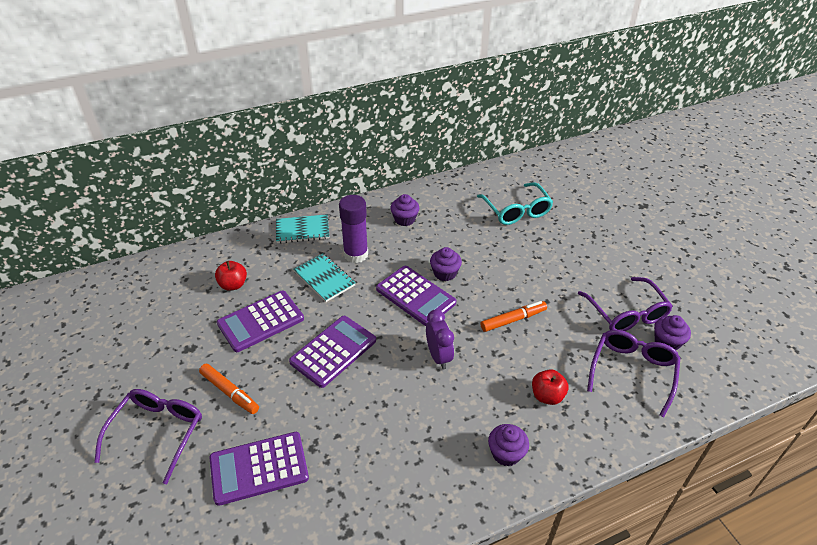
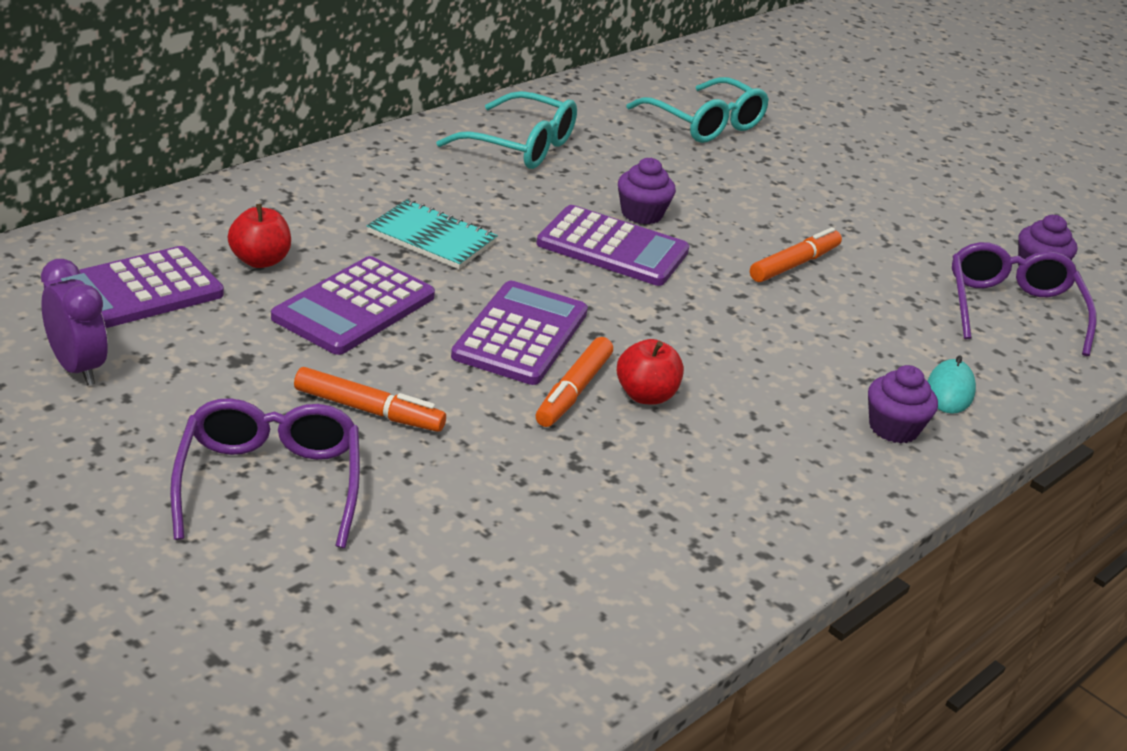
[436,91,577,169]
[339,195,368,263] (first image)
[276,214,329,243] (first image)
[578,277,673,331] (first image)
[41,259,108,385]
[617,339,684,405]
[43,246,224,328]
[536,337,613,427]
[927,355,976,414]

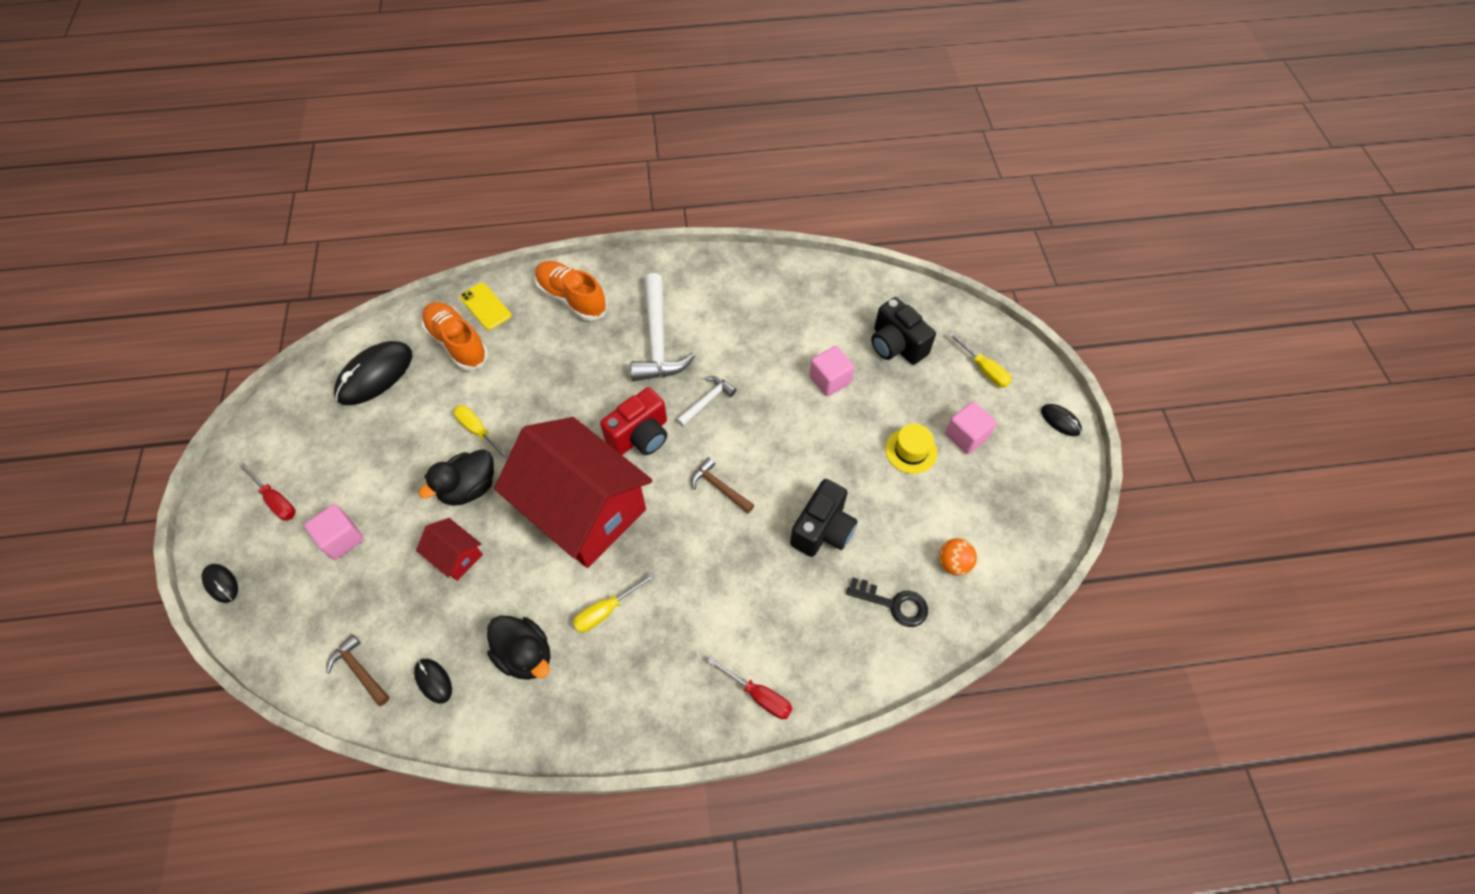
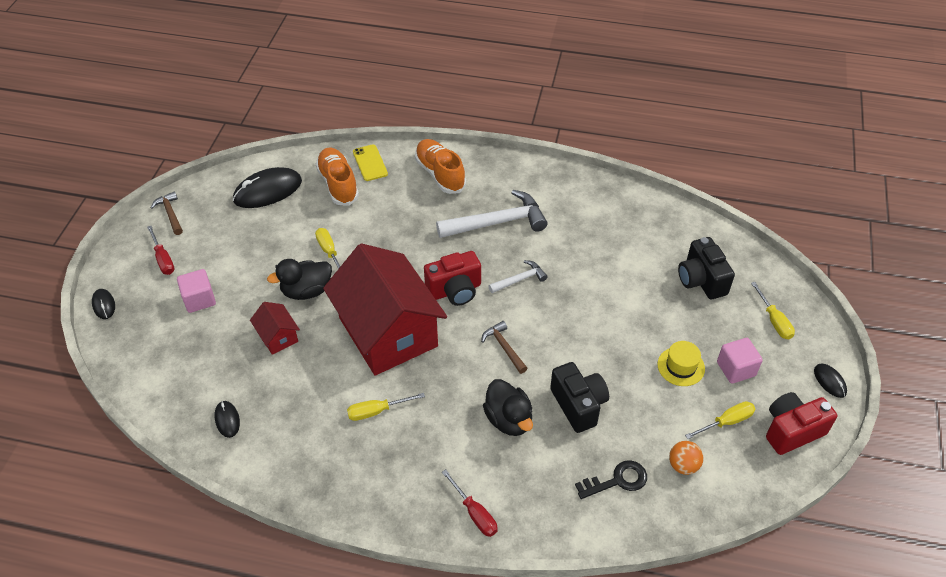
[436,190,548,238]
[809,346,854,396] (first image)
[550,362,609,433]
[575,460,647,499]
[483,379,533,436]
[150,191,183,235]
[766,392,837,455]
[685,401,755,439]

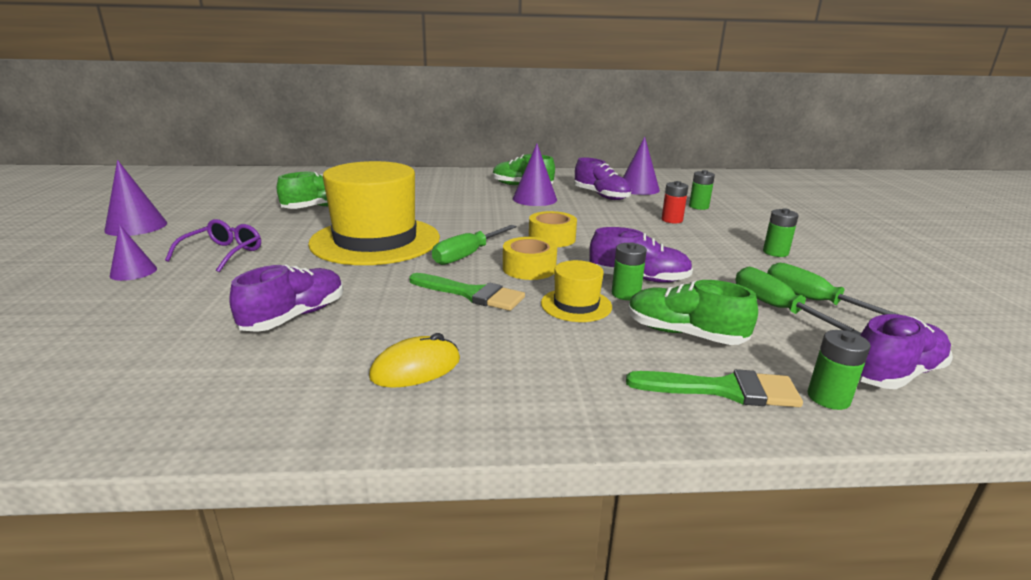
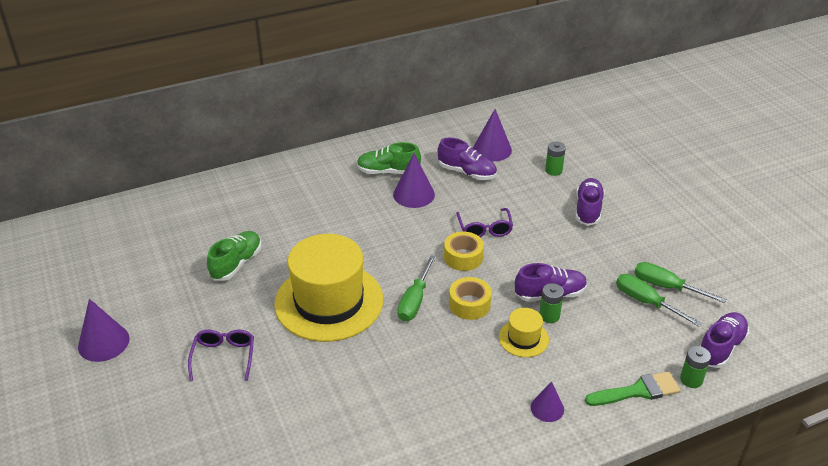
[661,181,688,224] (first image)
[763,208,799,257] (first image)
[531,381,564,422]
[575,178,605,226]
[409,273,525,311] (first image)
[628,280,758,345] (first image)
[369,333,460,388] (first image)
[456,208,513,237]

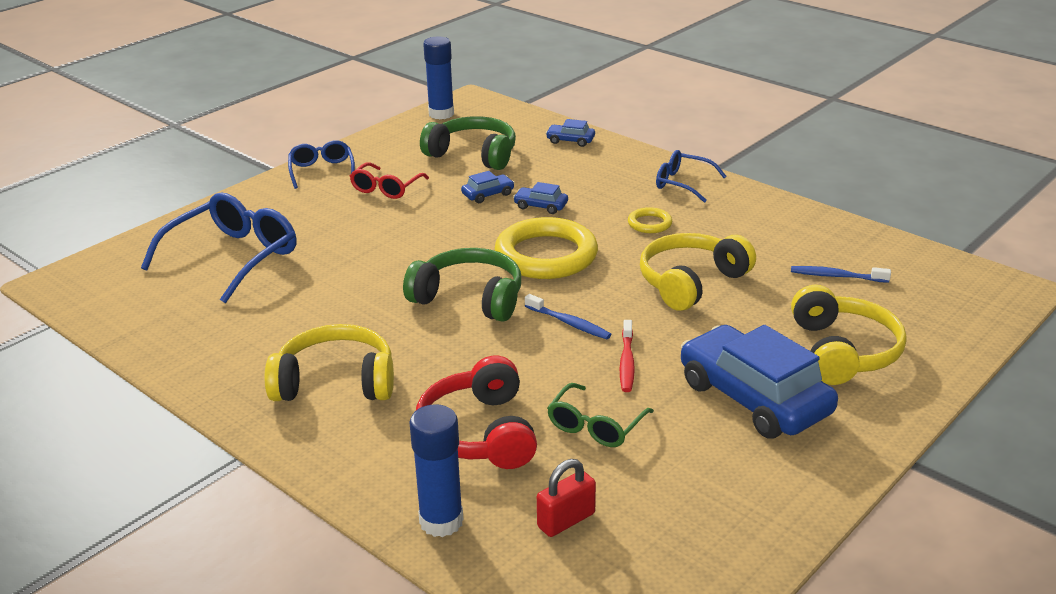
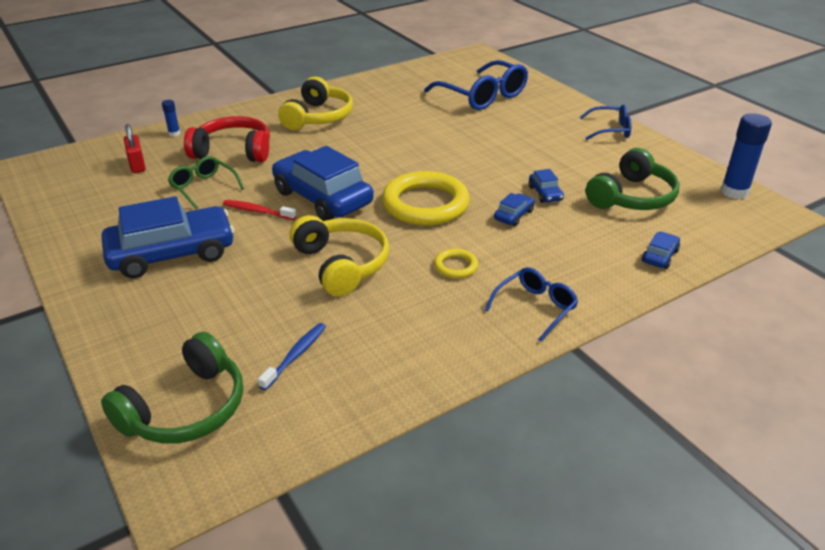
[350,162,429,199] (first image)
[101,332,243,444]
[791,285,907,385] (first image)
[272,146,374,221]
[162,100,180,136]

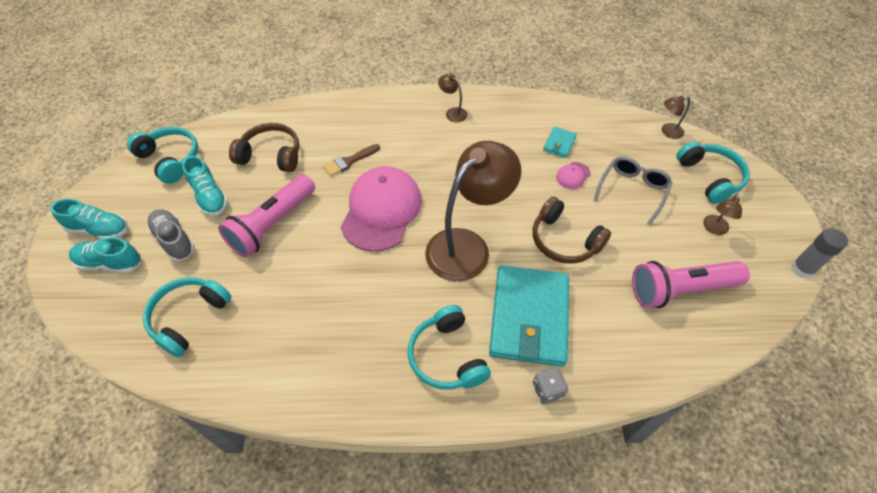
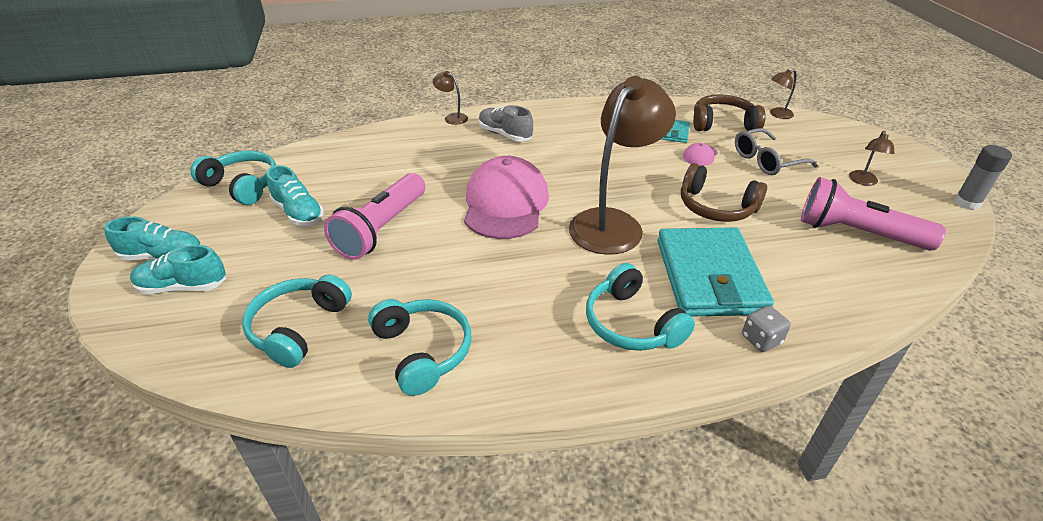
[433,71,468,125]
[693,94,766,131]
[368,299,472,396]
[323,144,380,177] (first image)
[735,128,818,175]
[479,105,533,142]
[801,177,946,251]

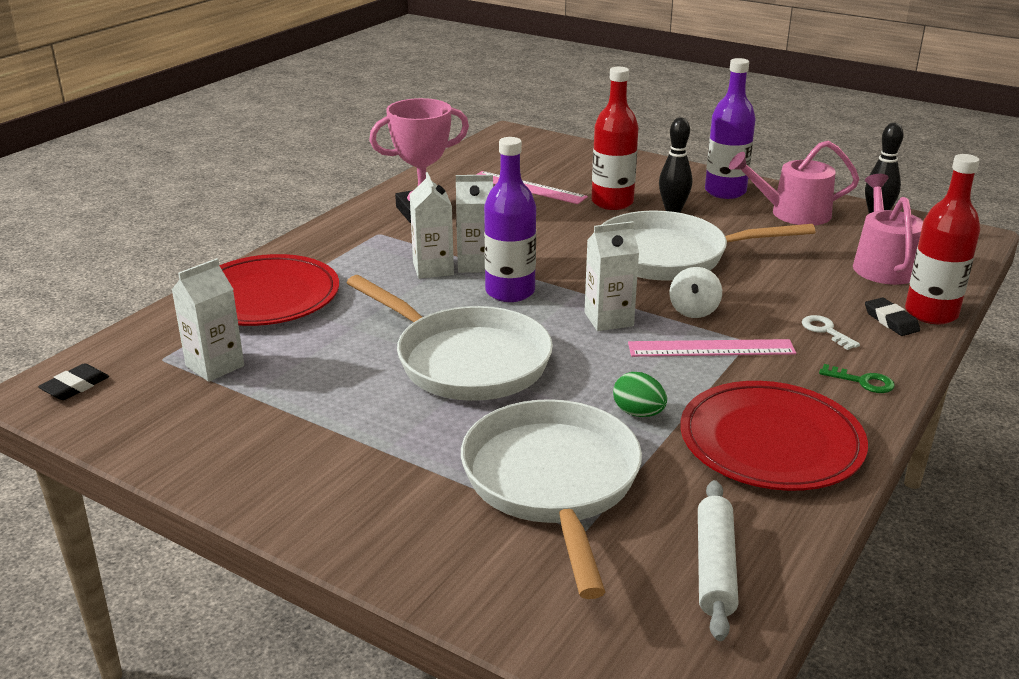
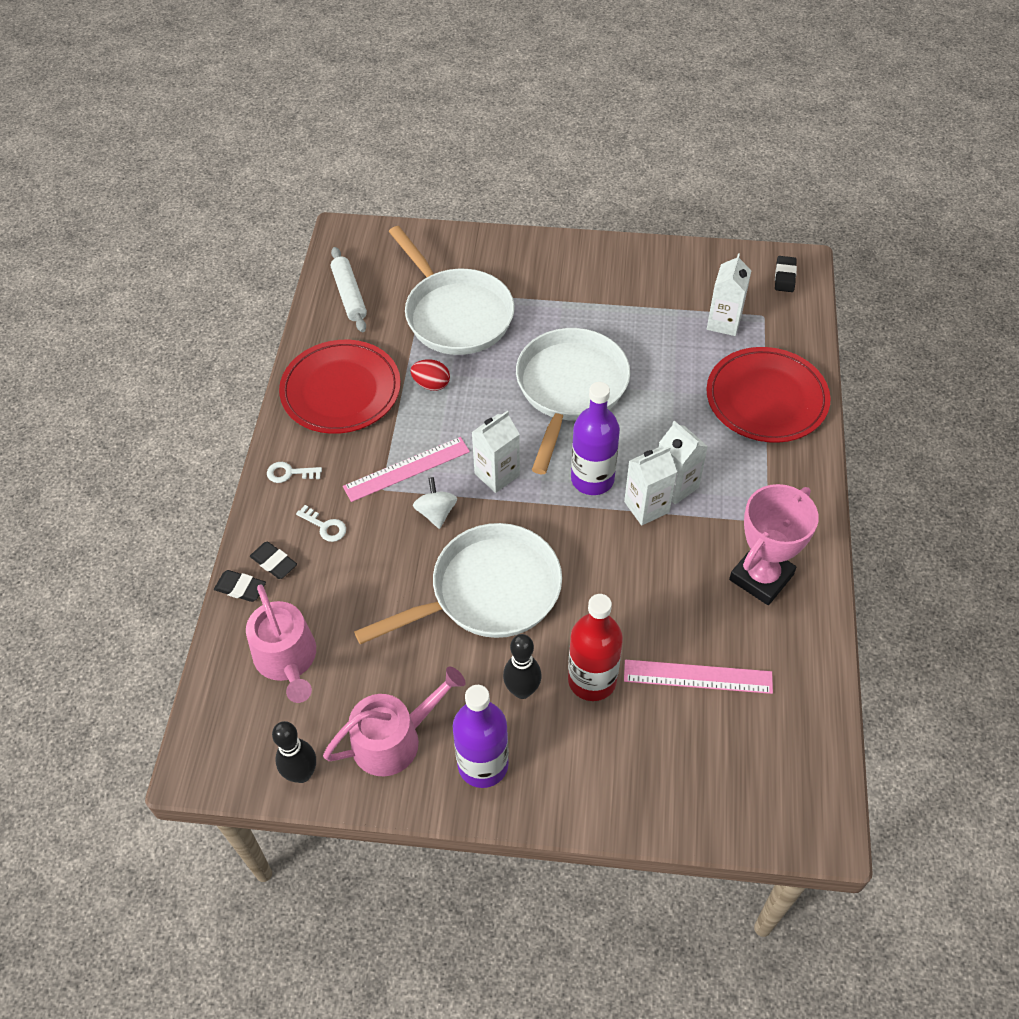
[214,570,266,602]
[516,328,630,474]
[267,462,322,483]
[410,359,450,391]

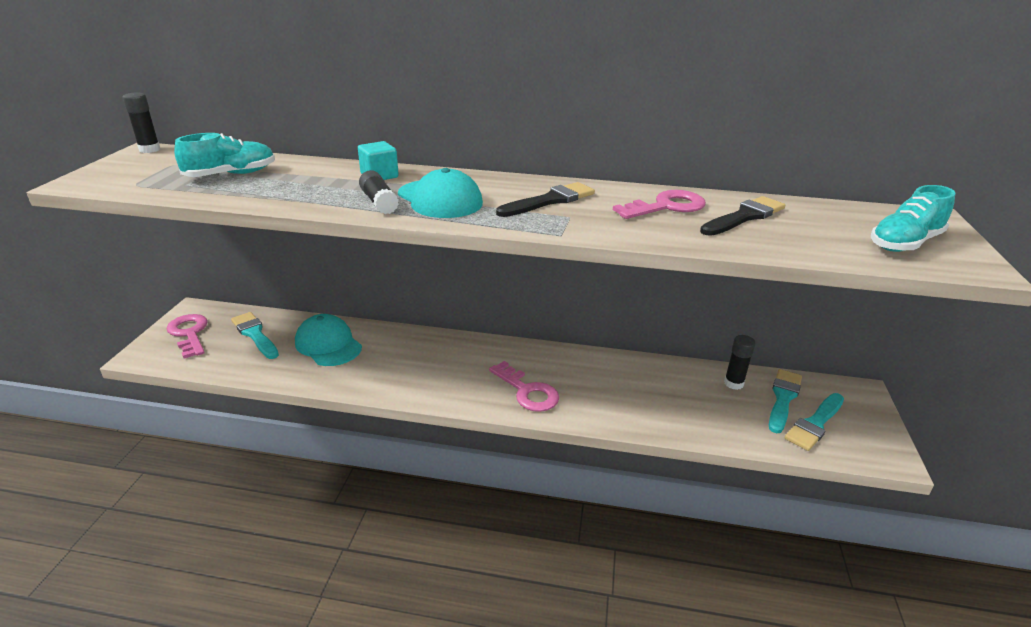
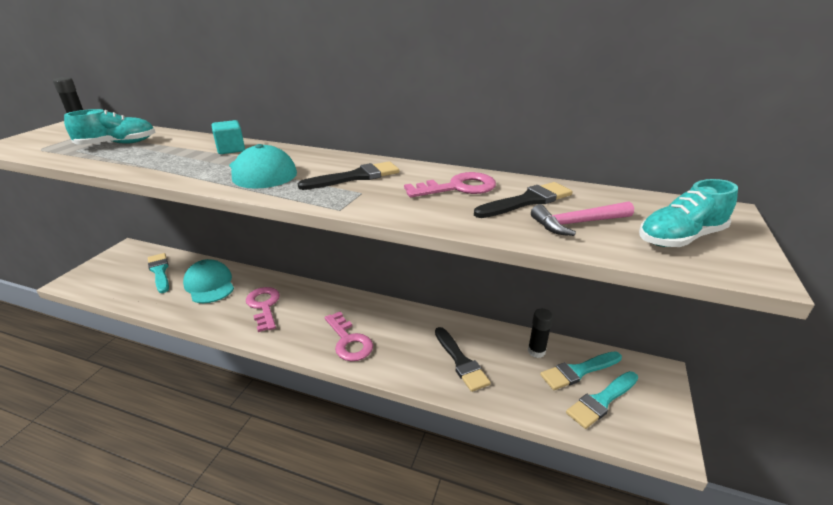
[359,170,399,214] (first image)
[246,287,280,332]
[540,351,622,390]
[531,201,634,236]
[435,327,491,392]

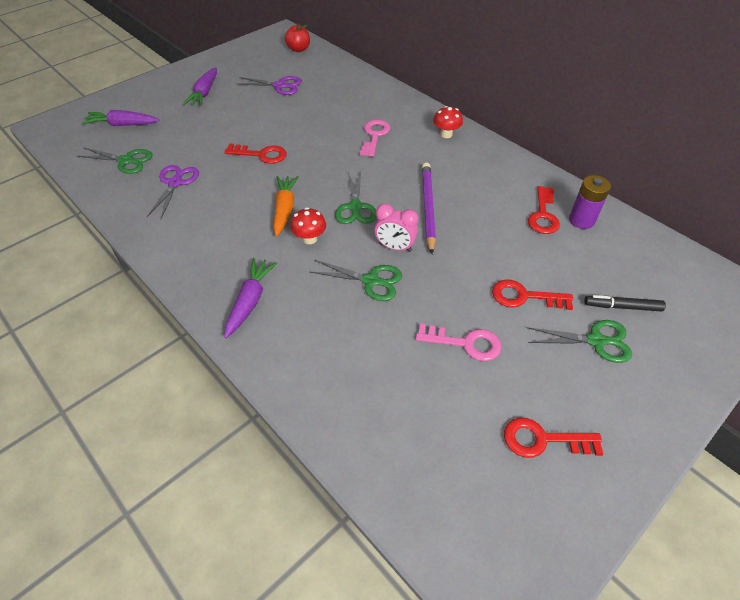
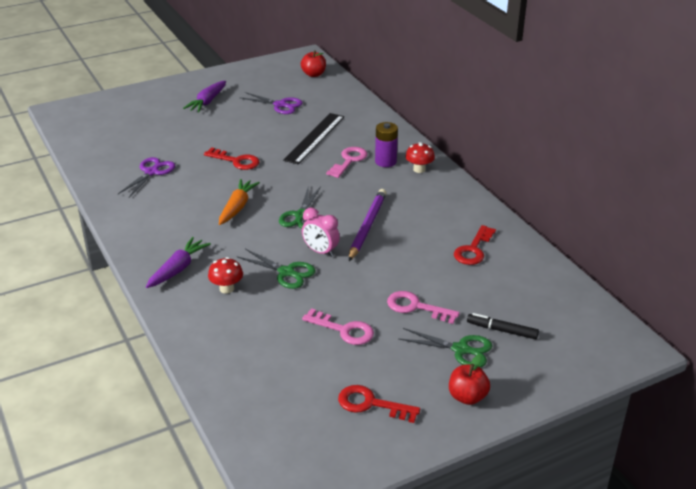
[82,110,160,126] (first image)
[77,147,153,174] (first image)
[375,122,398,167]
[208,257,243,294]
[387,291,460,324]
[283,113,344,164]
[449,354,490,405]

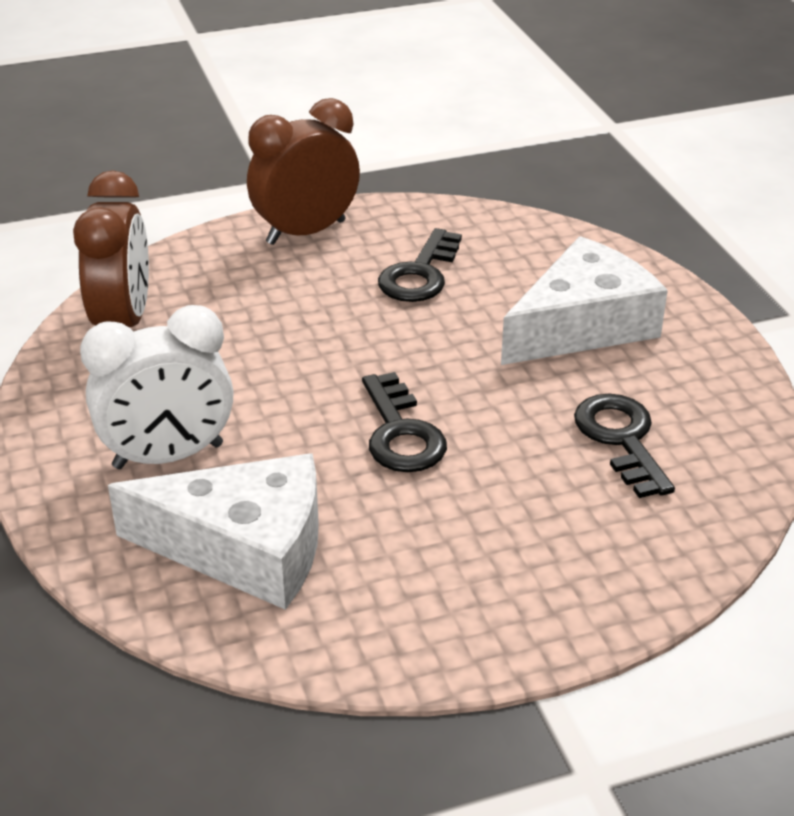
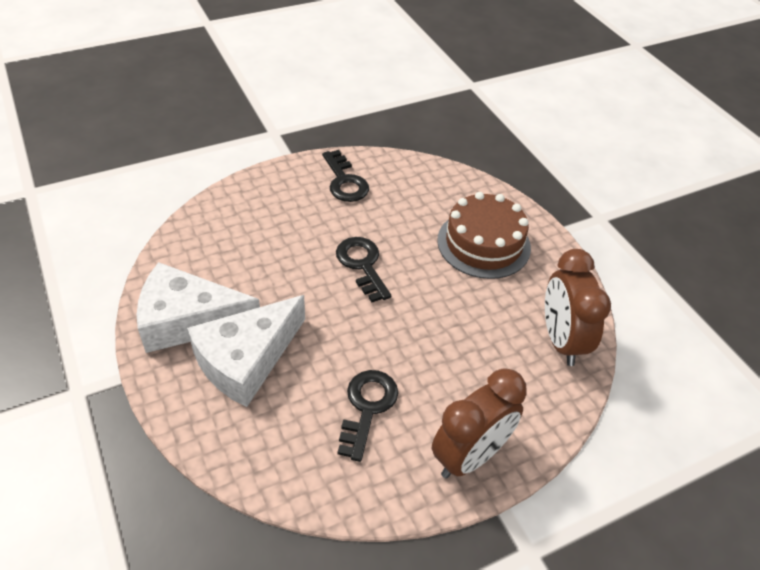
[437,192,531,279]
[322,150,369,202]
[137,262,260,353]

